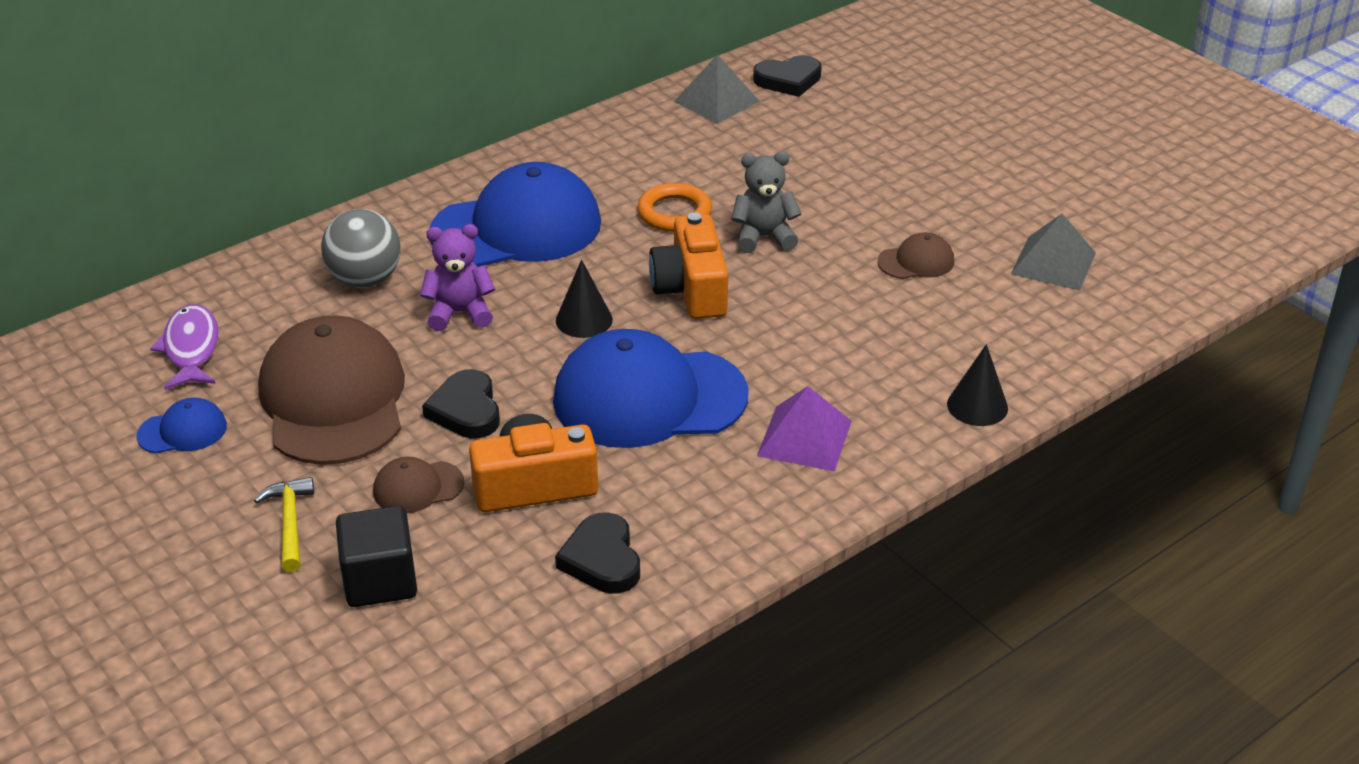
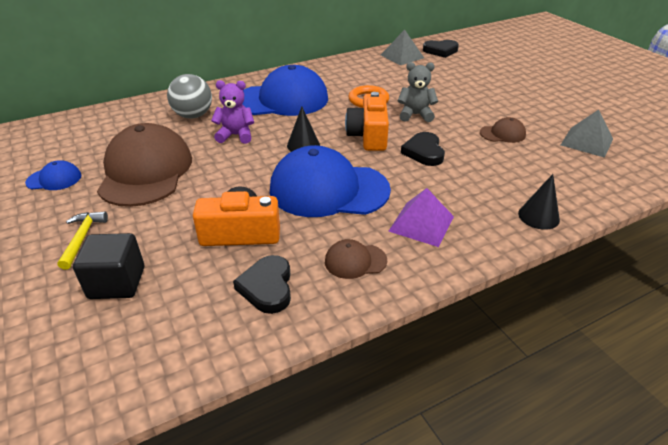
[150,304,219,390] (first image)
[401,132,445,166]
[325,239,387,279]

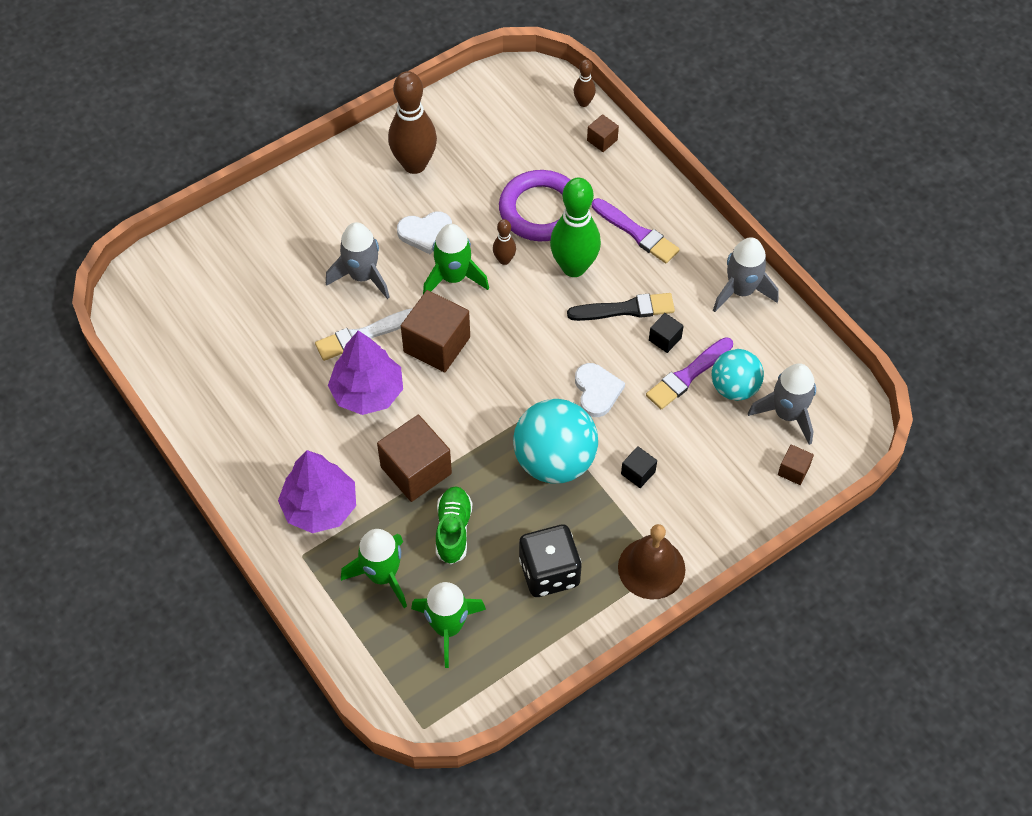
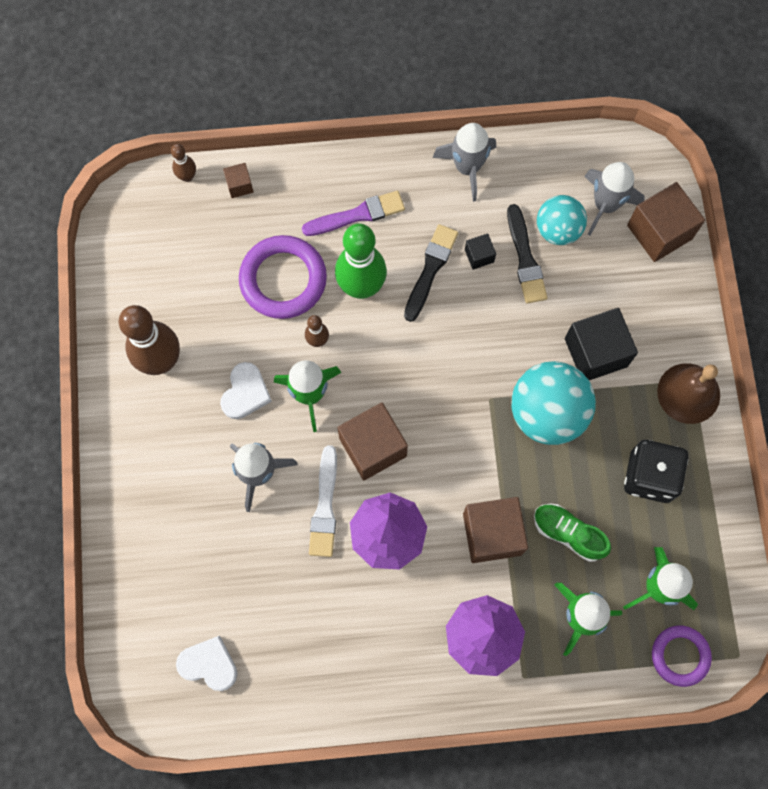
[507,204,547,304]
[176,636,237,691]
[627,182,705,262]
[565,308,638,380]
[652,625,712,687]

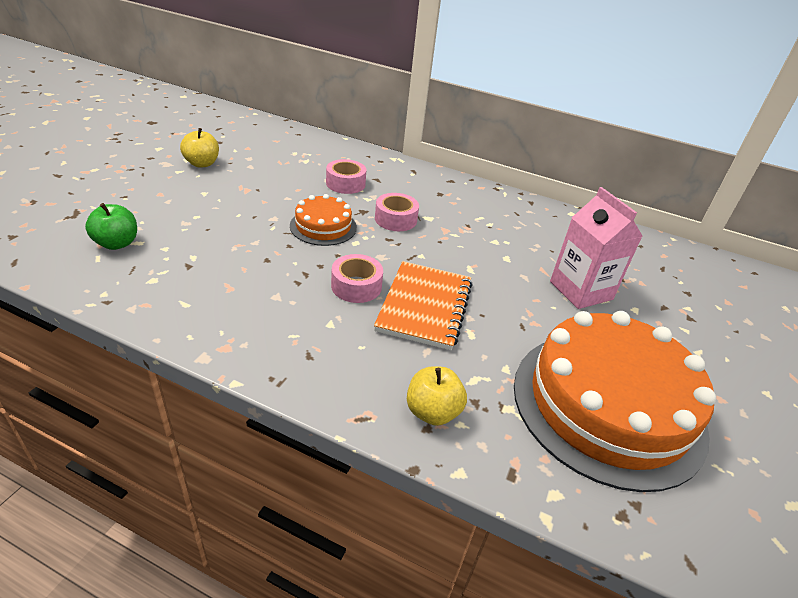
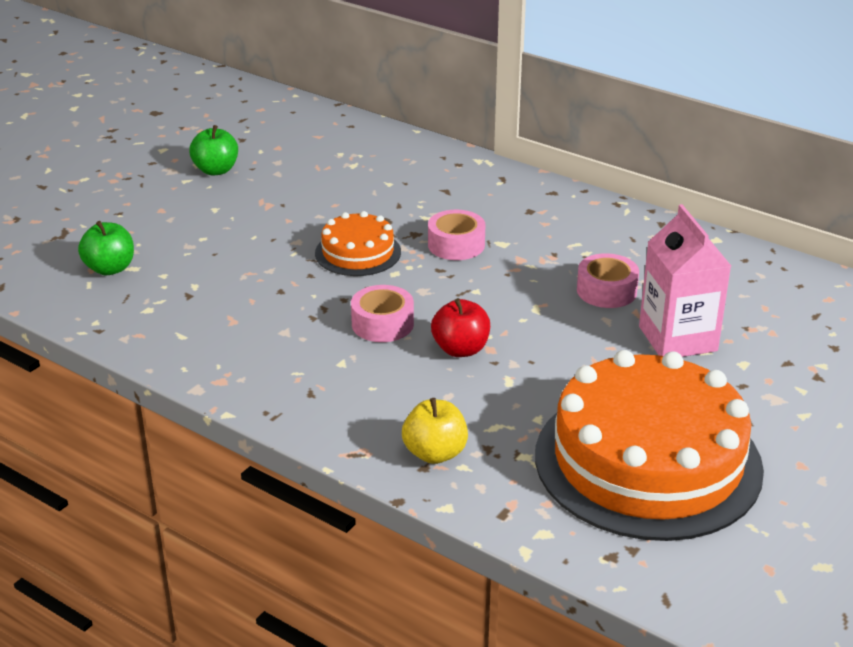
[189,125,238,176]
[577,253,639,308]
[431,298,490,357]

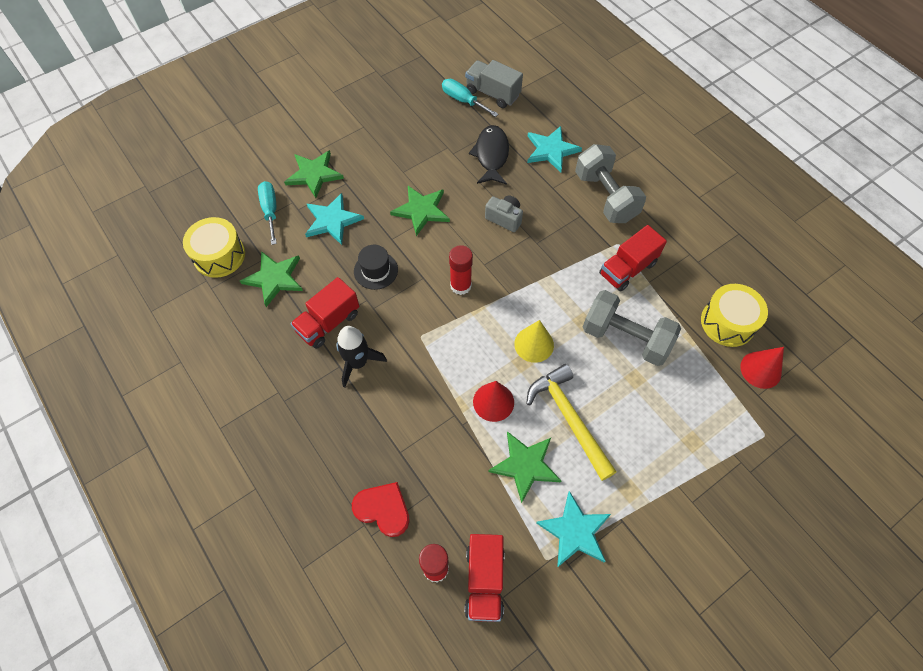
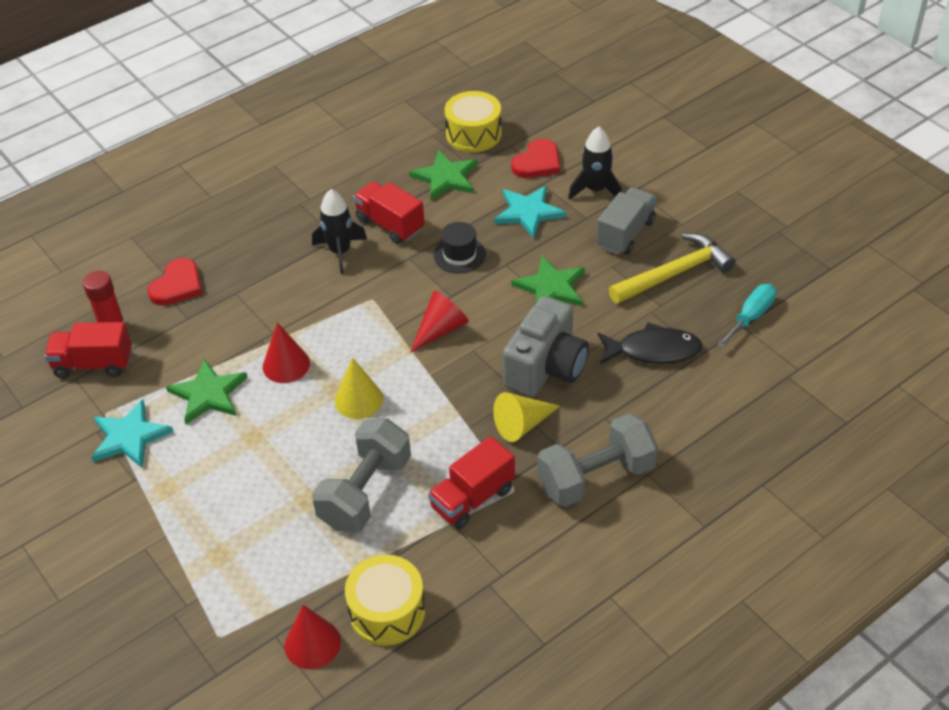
[597,187,656,255]
[527,126,582,172] (first image)
[568,127,622,200]
[512,139,560,178]
[503,296,589,397]
[428,436,515,529]
[410,291,469,353]
[609,233,736,304]
[493,392,560,442]

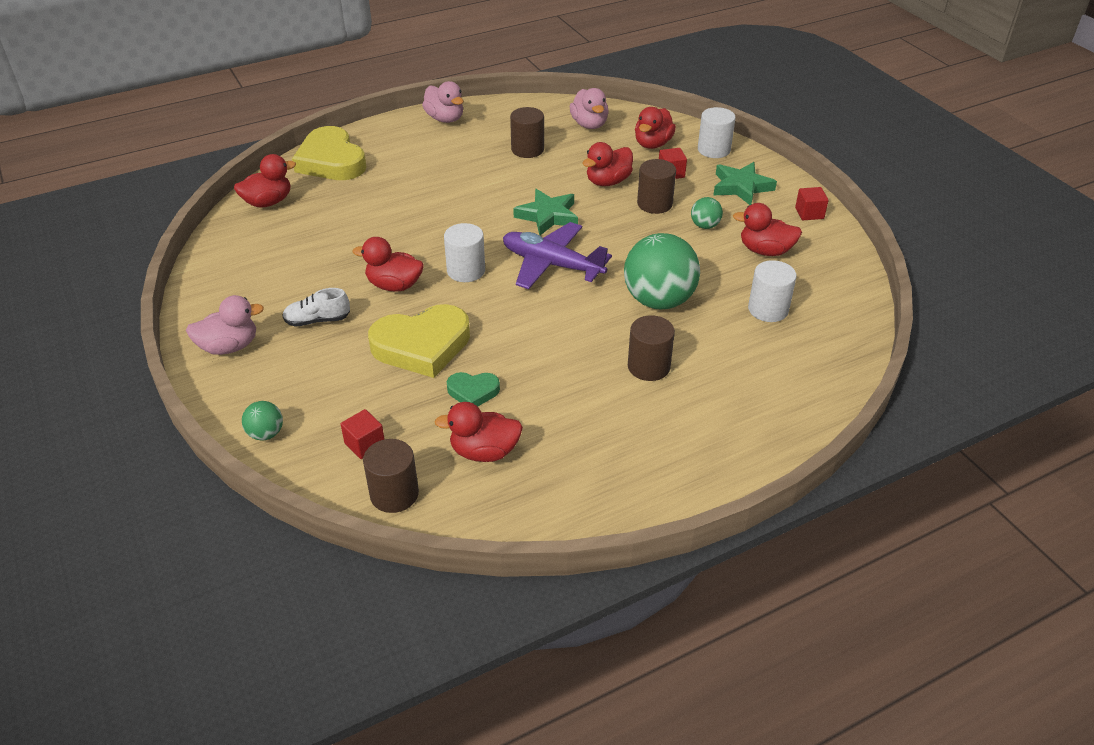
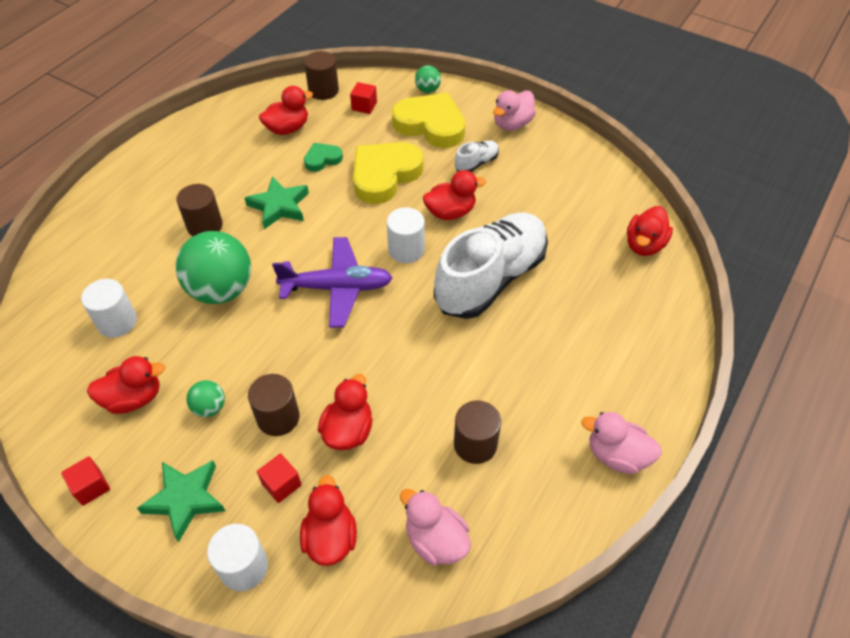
[392,93,465,148]
[245,176,309,229]
[434,212,548,319]

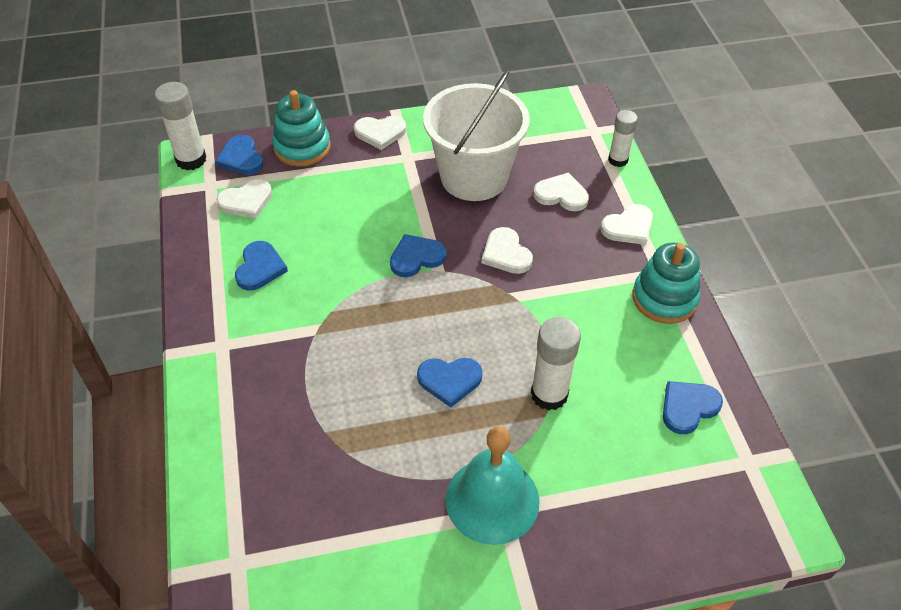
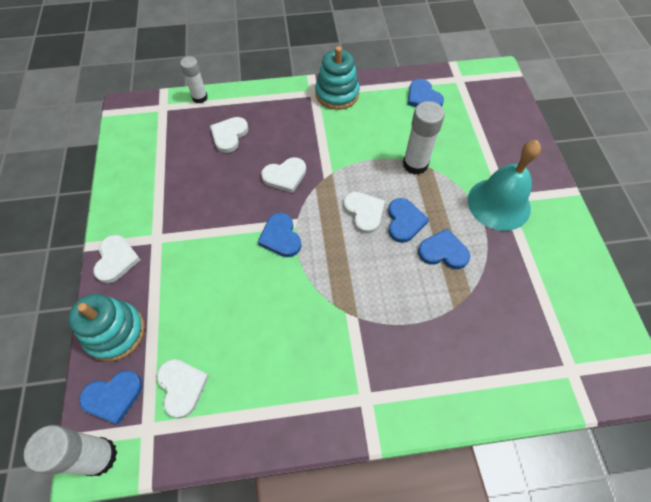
[423,70,530,201] (first image)
[343,192,385,234]
[418,229,470,269]

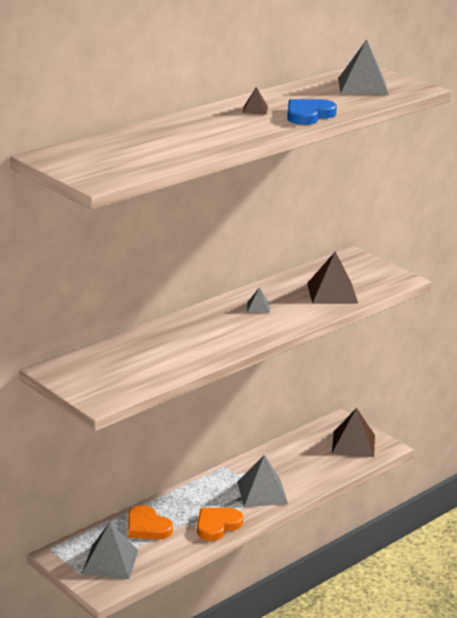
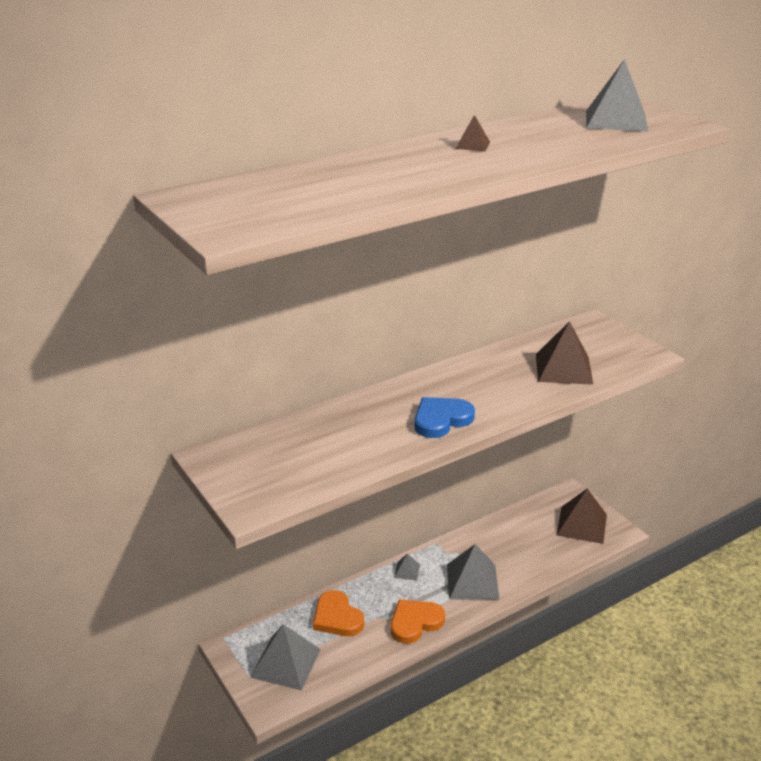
[415,397,475,438]
[394,553,420,581]

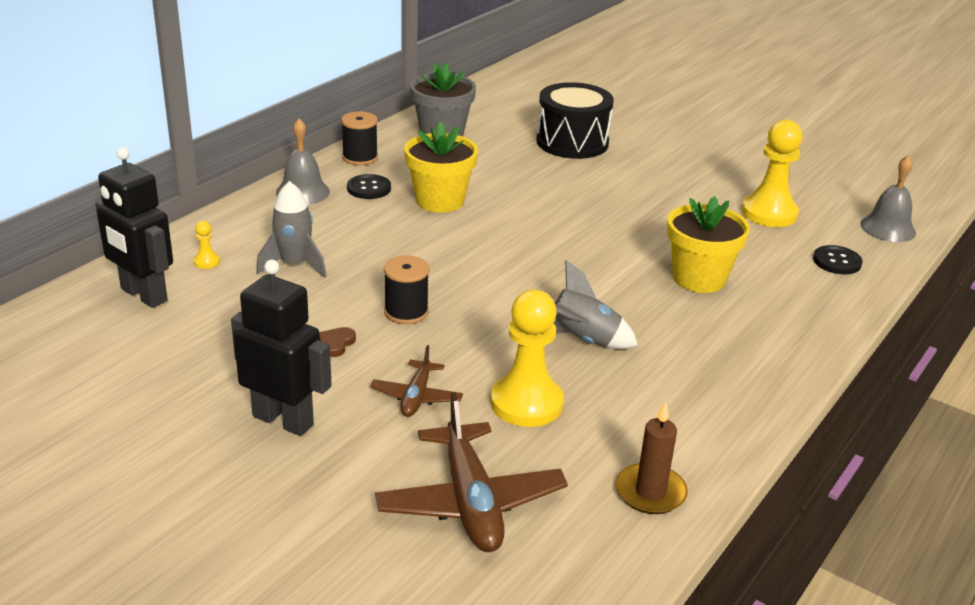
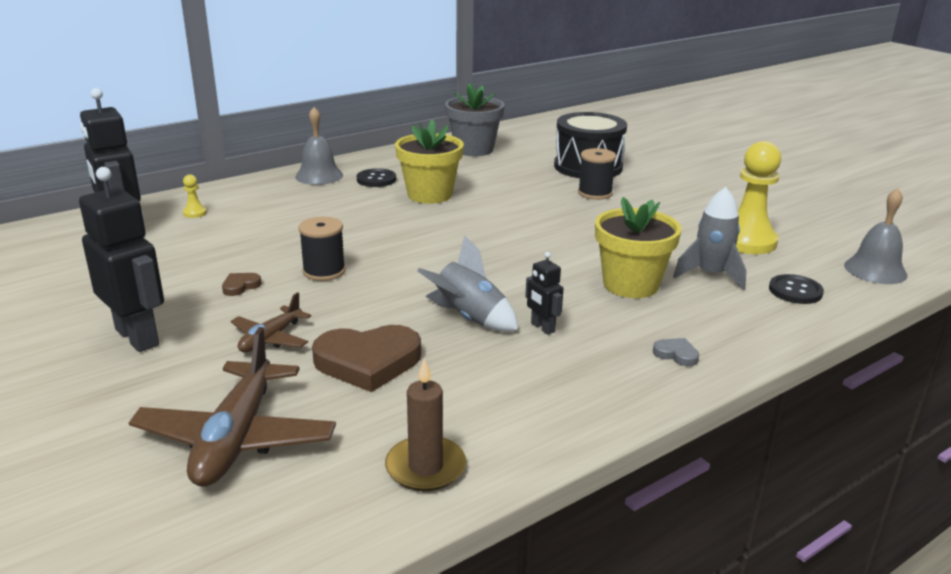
[578,148,616,200]
[673,187,746,290]
[312,325,421,392]
[525,252,563,335]
[653,338,699,366]

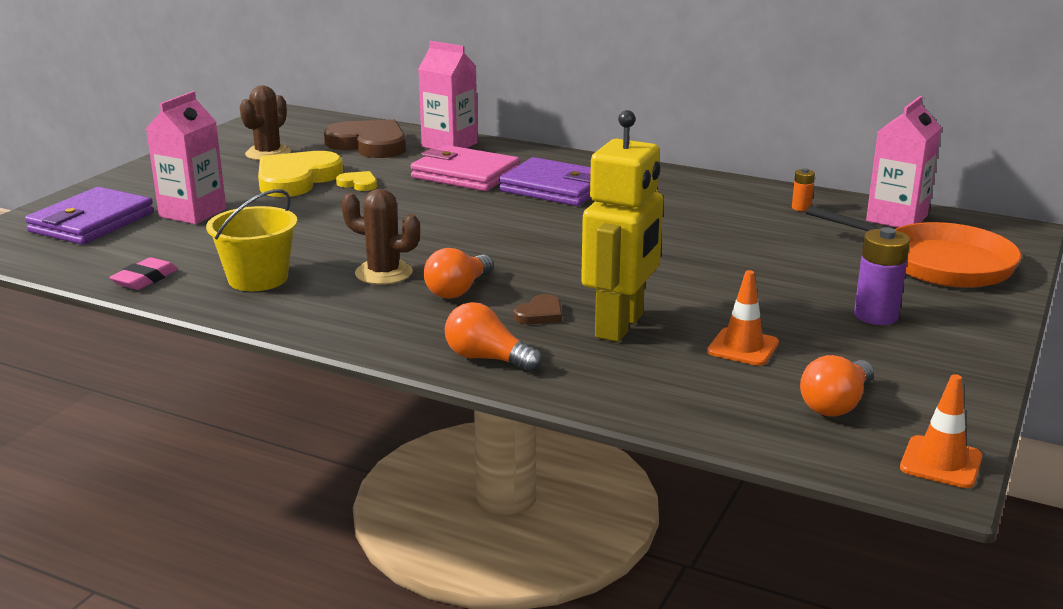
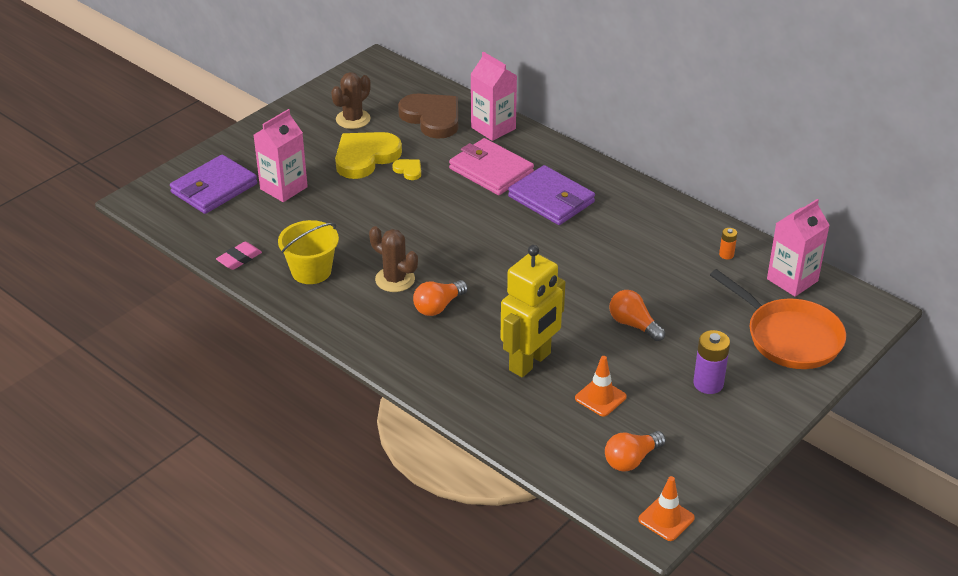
[514,294,562,325] (first image)
[609,290,665,341]

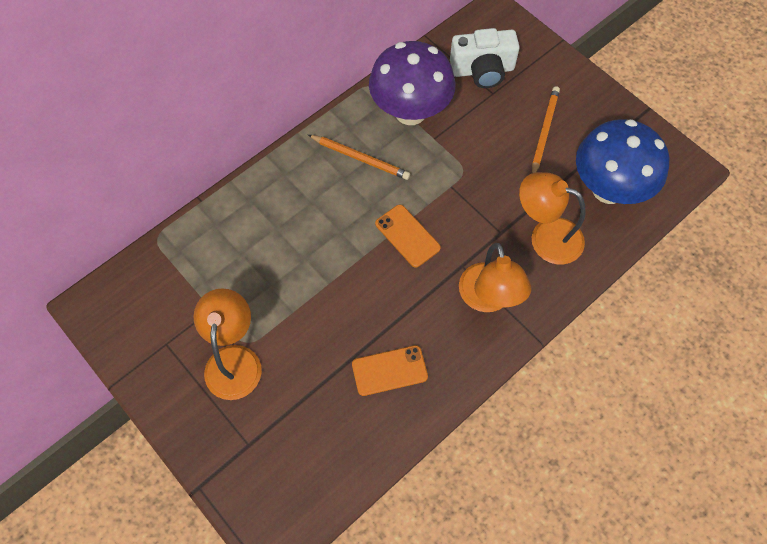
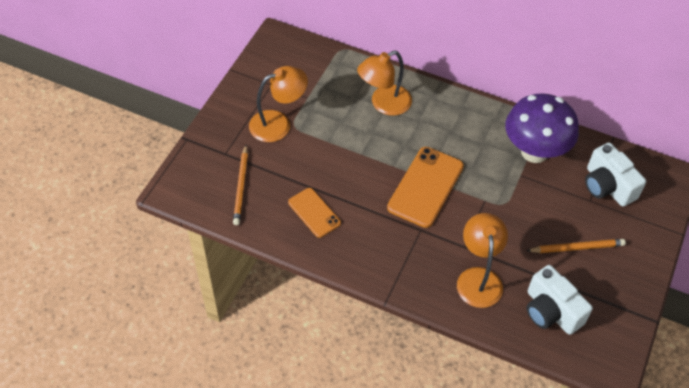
[527,265,593,335]
[233,145,248,225]
[387,147,464,228]
[357,51,412,116]

